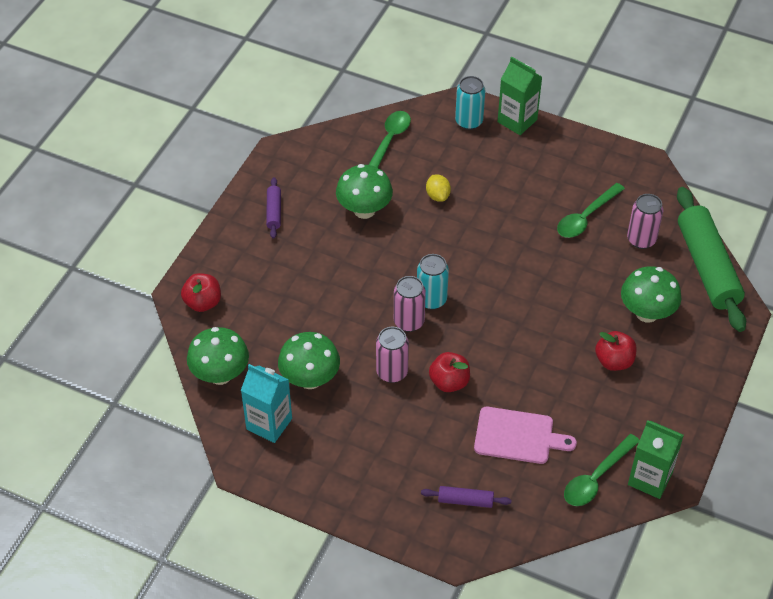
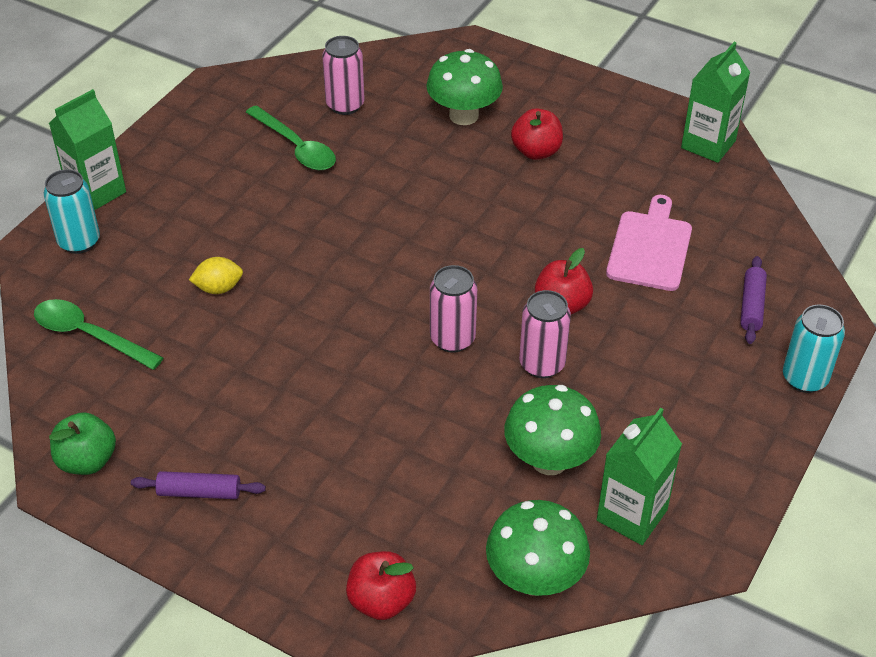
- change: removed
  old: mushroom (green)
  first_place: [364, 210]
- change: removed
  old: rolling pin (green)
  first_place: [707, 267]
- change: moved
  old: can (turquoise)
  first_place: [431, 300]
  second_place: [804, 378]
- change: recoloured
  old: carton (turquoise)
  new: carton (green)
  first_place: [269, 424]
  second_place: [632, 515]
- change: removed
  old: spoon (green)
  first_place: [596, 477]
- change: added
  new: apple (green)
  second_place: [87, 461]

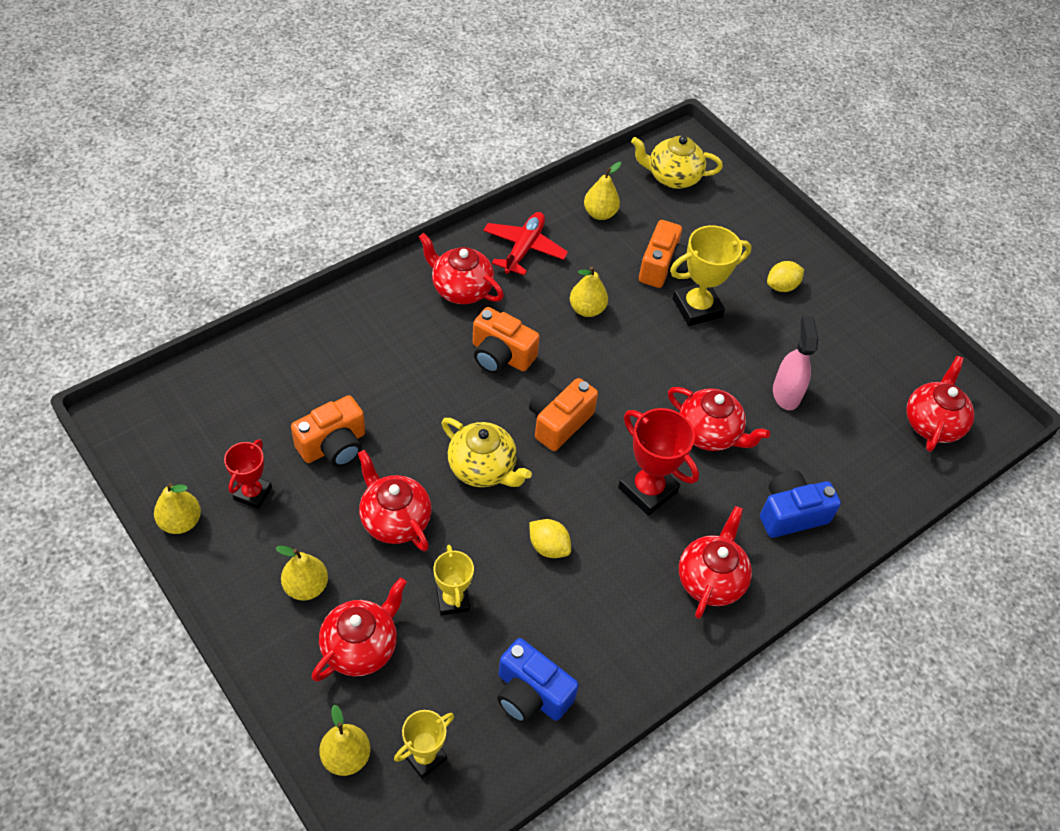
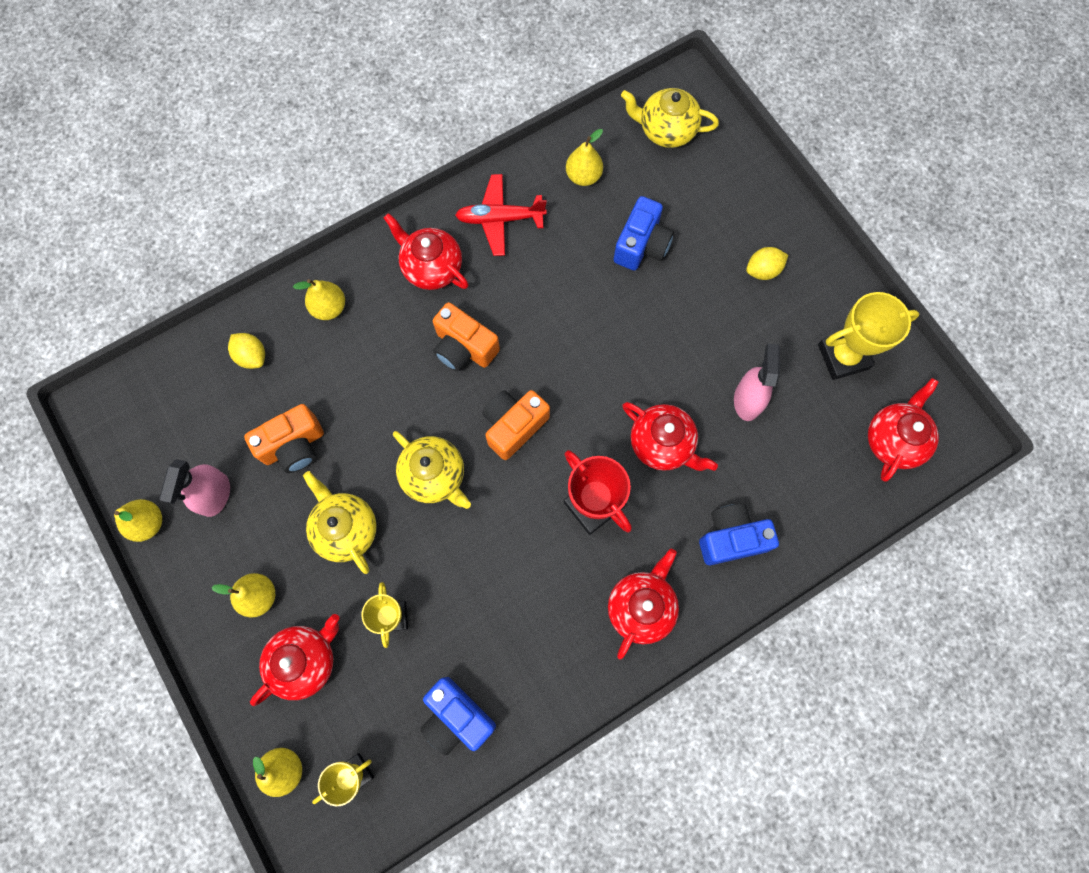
- change: turned
  old: plane (red)
  first_place: [524, 248]
  second_place: [500, 219]
  degrees: -120
- change: recoloured
  old: camera (orange)
  new: camera (blue)
  first_place: [663, 268]
  second_place: [641, 245]
- change: moved
  old: trophy (yellow)
  first_place: [697, 308]
  second_place: [843, 357]
- change: moved
  old: pear (yellow)
  first_place: [587, 309]
  second_place: [329, 308]
- change: replaced
  old: trophy (red)
  new: spray bottle (pink)
  first_place: [252, 493]
  second_place: [215, 495]
- change: recoloured
  old: teapot (red)
  new: teapot (yellow)
  first_place: [394, 519]
  second_place: [346, 529]
- change: moved
  old: lemon (yellow)
  first_place: [548, 547]
  second_place: [252, 356]

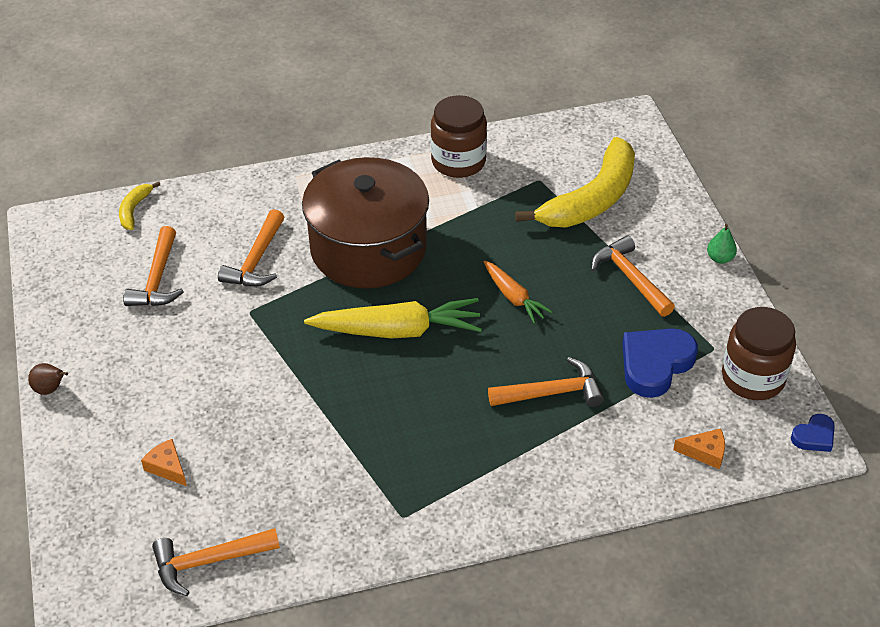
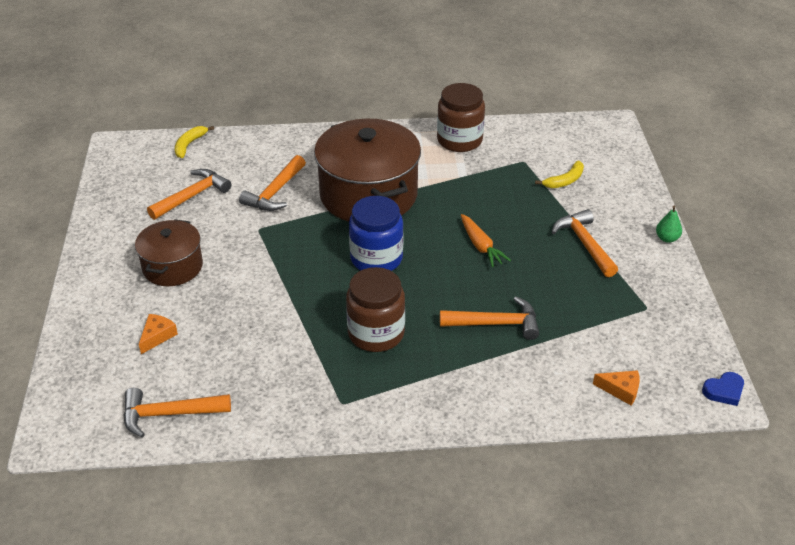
- change: resized
  old: banana (yellow)
  first_place: [591, 199]
  second_place: [564, 181]
  factor: 0.44
- change: turned
  old: hammer (orange)
  first_place: [157, 279]
  second_place: [192, 196]
  degrees: -150
- change: replaced
  old: carrot (yellow)
  new: jar (blue)
  first_place: [398, 330]
  second_place: [376, 258]
- change: moved
  old: jar (brown)
  first_place: [753, 378]
  second_place: [376, 333]
- change: removed
  old: heart (blue)
  first_place: [655, 364]
- change: removed
  old: pear (brown)
  first_place: [50, 389]
- change: turned
  old: cheese (orange)
  first_place: [167, 467]
  second_place: [157, 336]
  degrees: 60
- change: added
  new: pot (brown)
  second_place: [172, 267]

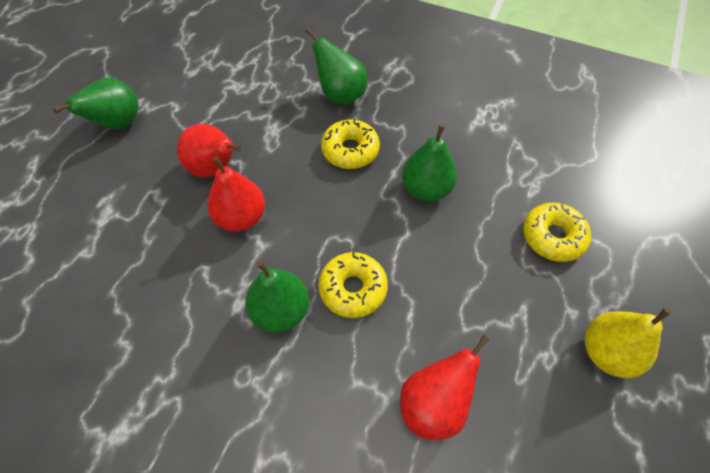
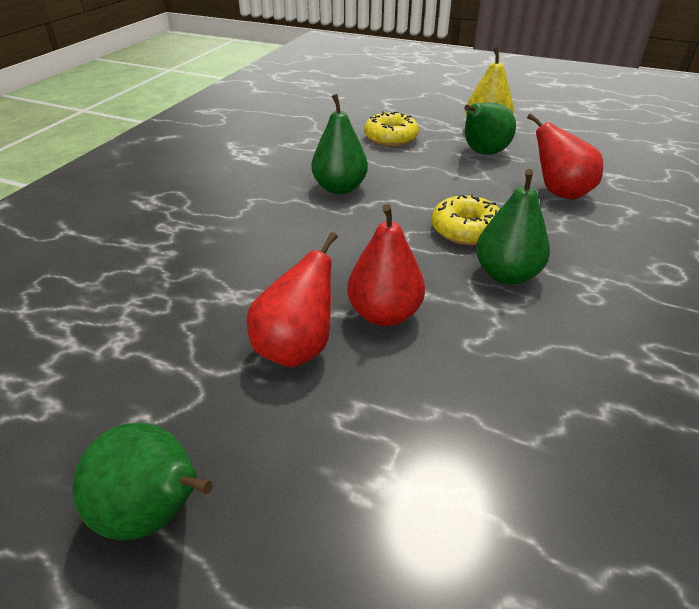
- change: moved
  old: pear (green)
  first_place: [340, 95]
  second_place: [483, 153]
- change: removed
  old: donut (yellow)
  first_place: [350, 150]

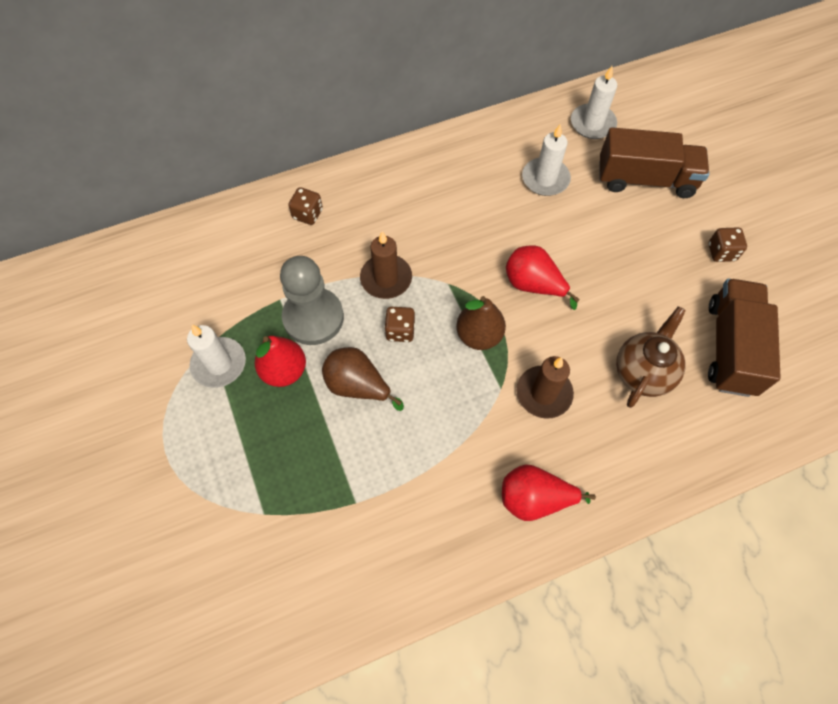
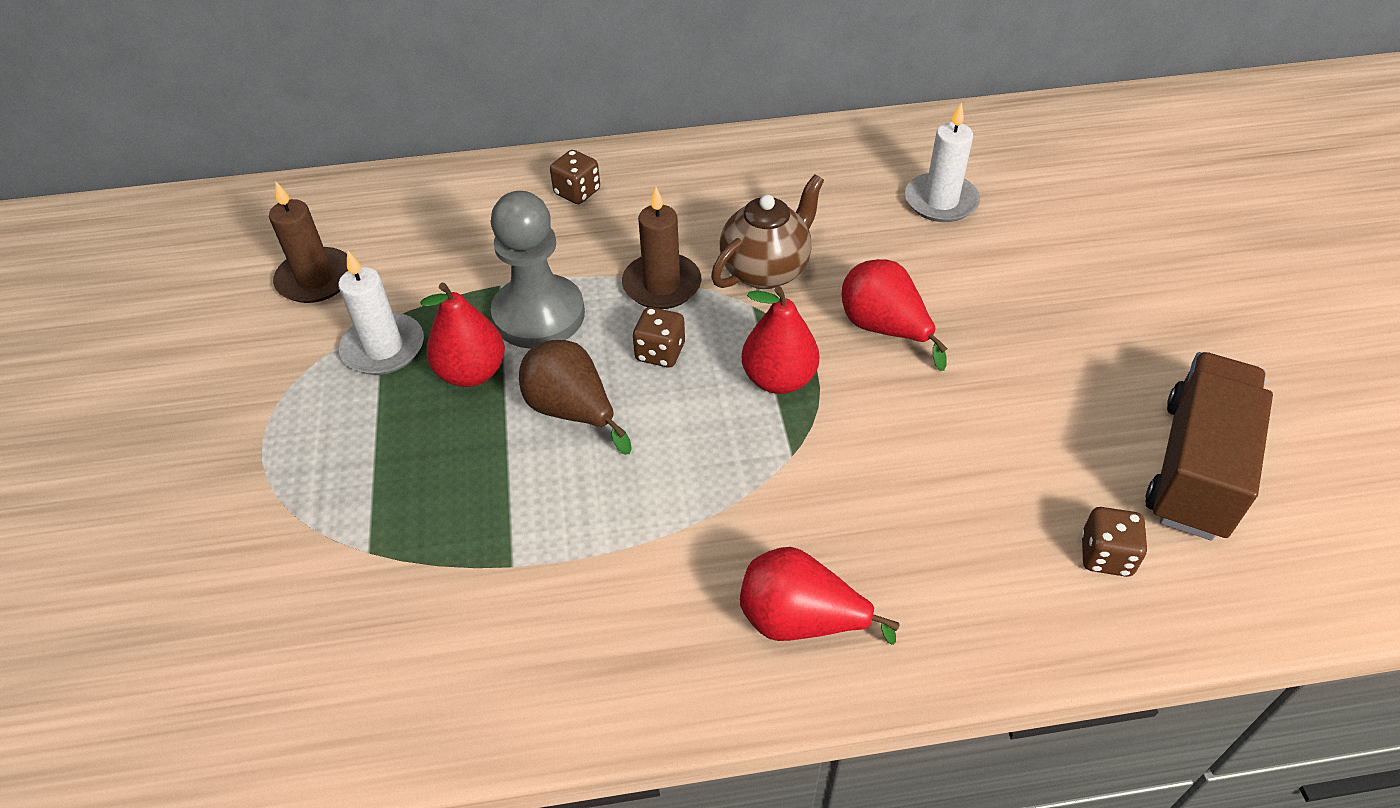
- change: removed
  old: candle (white)
  first_place: [592, 124]
- change: removed
  old: truck (brown)
  first_place: [645, 179]
- change: moved
  old: dice (brown)
  first_place: [721, 252]
  second_place: [1105, 556]
- change: recoloured
  old: pear (brown)
  new: pear (red)
  first_place: [479, 335]
  second_place: [778, 379]
- change: moved
  old: teapot (brown)
  first_place: [642, 372]
  second_place: [766, 270]
- change: moved
  old: candle (brown)
  first_place: [544, 393]
  second_place: [316, 279]

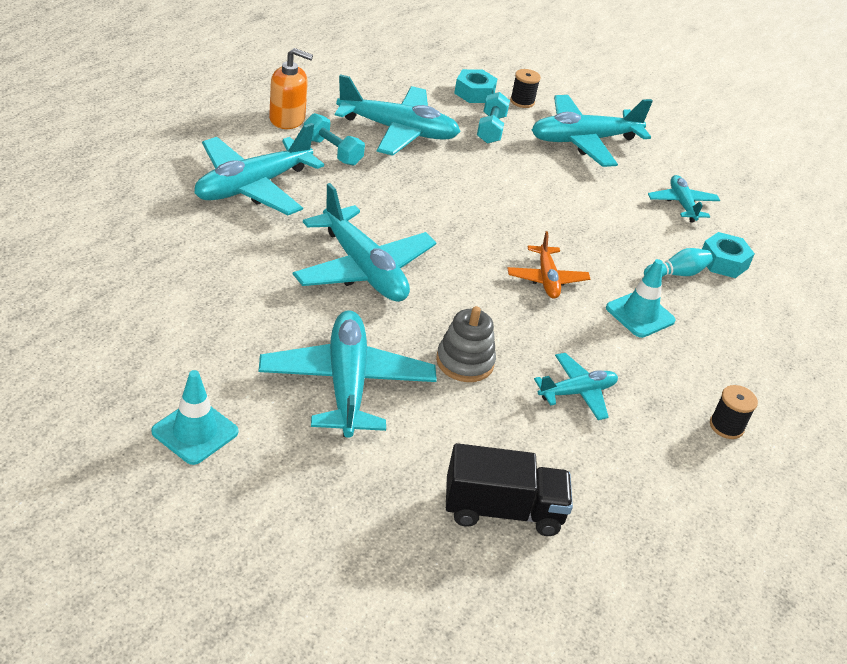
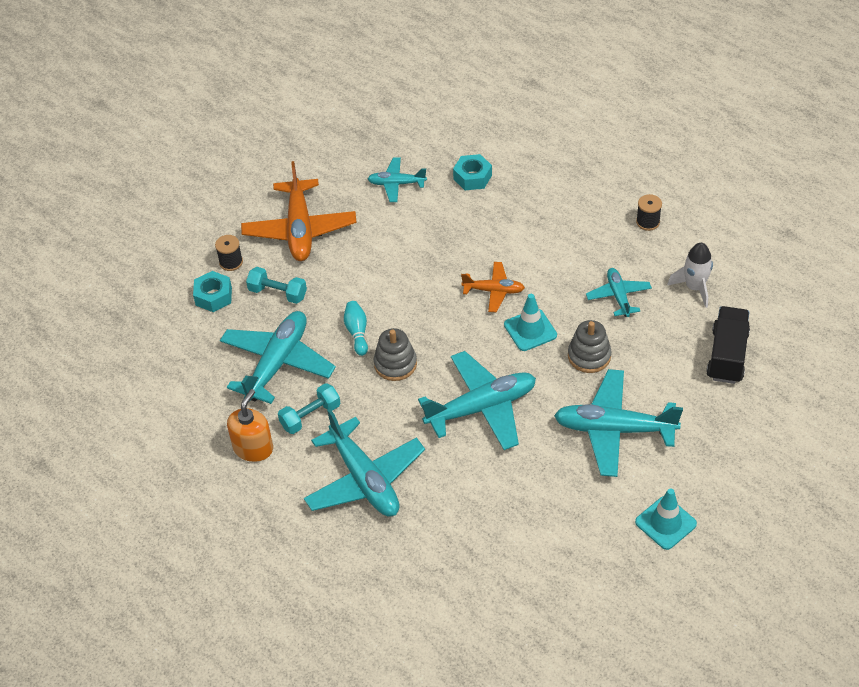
- change: recoloured
  old: plane (turquoise)
  new: plane (orange)
  first_place: [584, 141]
  second_place: [300, 229]
- change: moved
  old: bowling pin (turquoise)
  first_place: [676, 274]
  second_place: [357, 332]
- change: moved
  old: traffic cone (turquoise)
  first_place: [640, 314]
  second_place: [530, 330]
- change: added
  new: rocket (white)
  second_place: [694, 287]
- change: added
  new: stacking toy (grey)
  second_place: [395, 364]

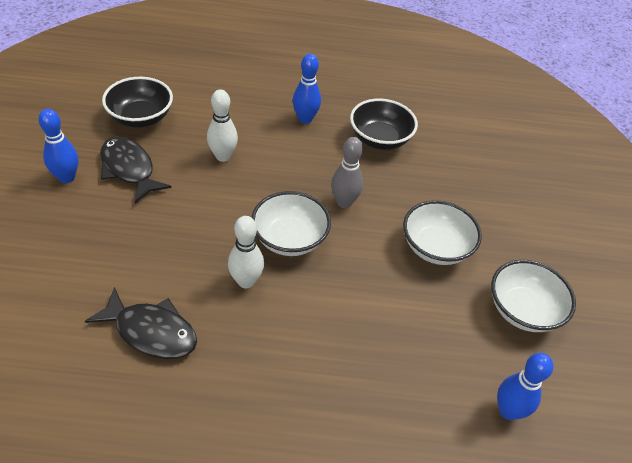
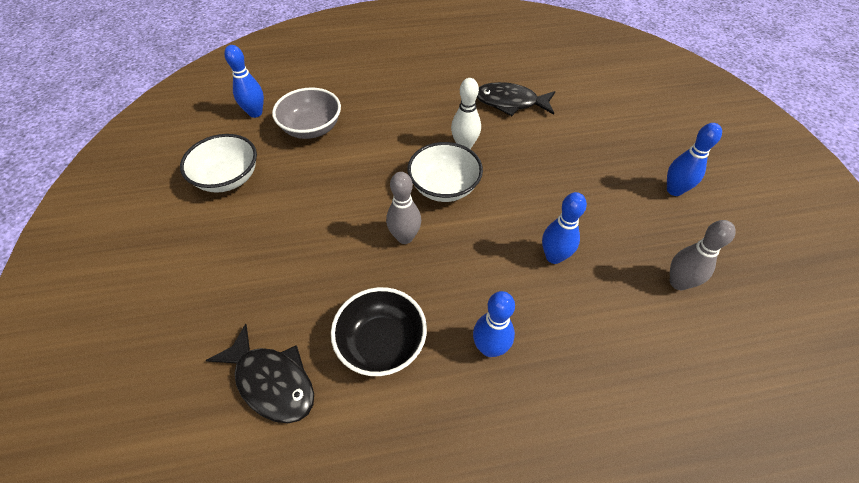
- change: replaced
  old: bowl (black)
  new: bowling pin (grey)
  first_place: [141, 117]
  second_place: [678, 282]
- change: recoloured
  old: bowling pin (white)
  new: bowling pin (blue)
  first_place: [223, 156]
  second_place: [554, 256]
- change: moved
  old: fish (black)
  first_place: [129, 169]
  second_place: [272, 381]
- change: removed
  old: bowl (white)
  first_place: [436, 247]
- change: added
  new: bowl (grey)
  second_place: [311, 128]

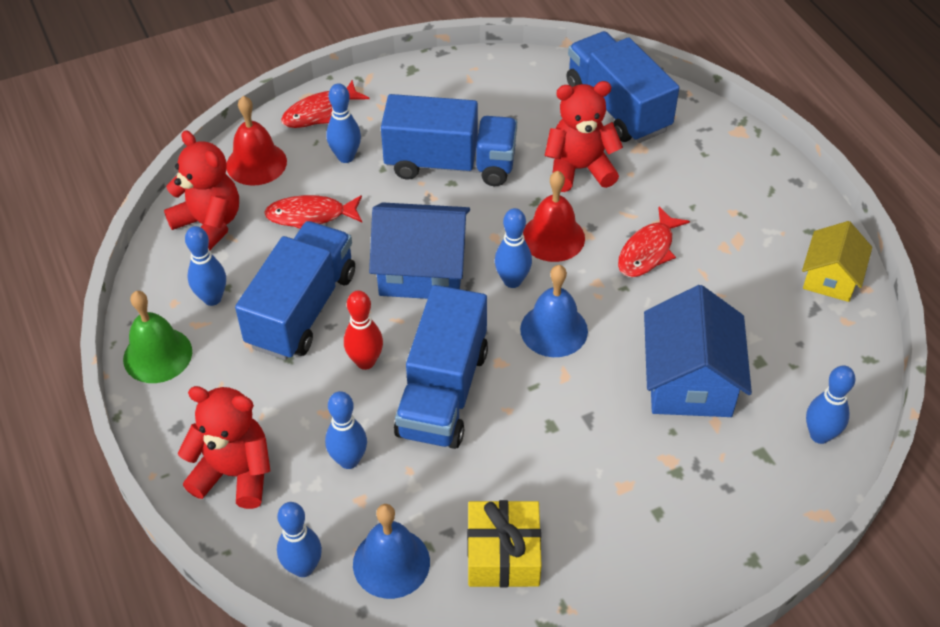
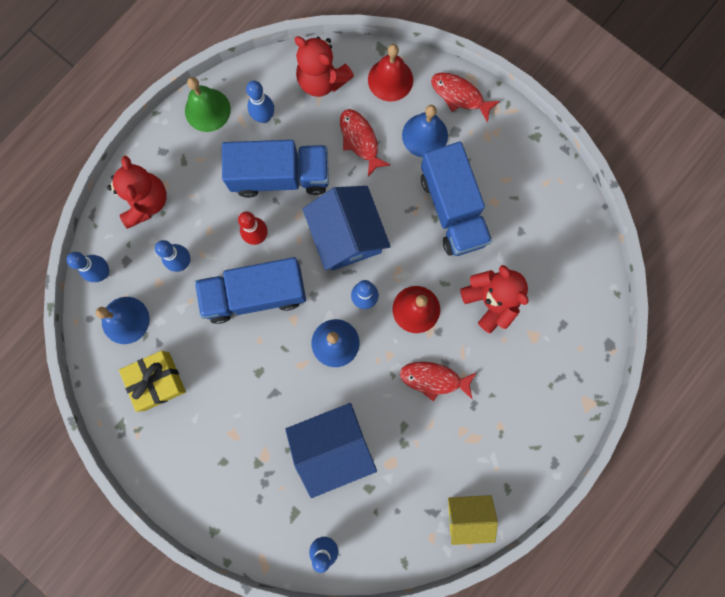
- change: removed
  old: truck (blue)
  first_place: [617, 107]
- change: replaced
  old: bowling pin (blue)
  new: bell (blue)
  first_place: [346, 157]
  second_place: [425, 135]
- change: turned
  old: teddy bear (red)
  first_place: [209, 225]
  second_place: [322, 80]
  degrees: 105

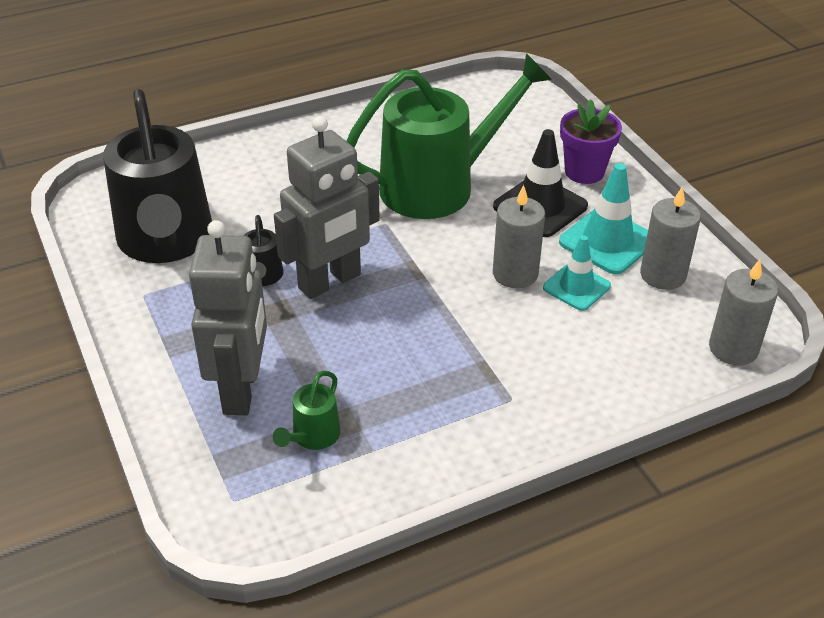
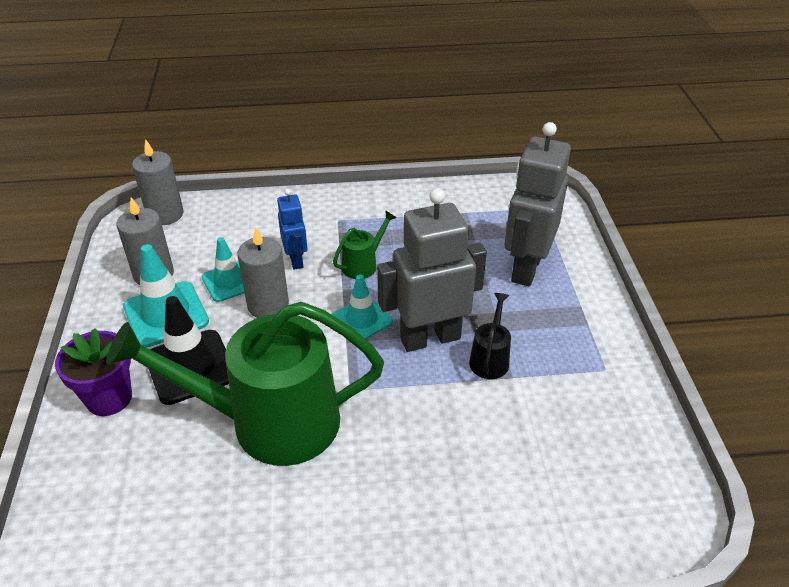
- change: removed
  old: watering can (black)
  first_place: [166, 242]
- change: moved
  old: watering can (green)
  first_place: [312, 437]
  second_place: [363, 264]
- change: added
  new: robot (blue)
  second_place: [296, 260]
- change: added
  new: traffic cone (turquoise)
  second_place: [361, 319]

